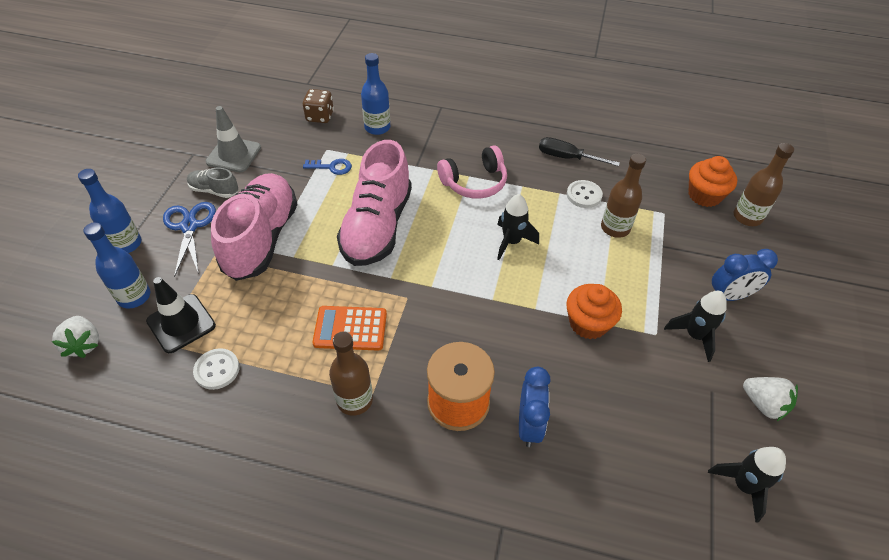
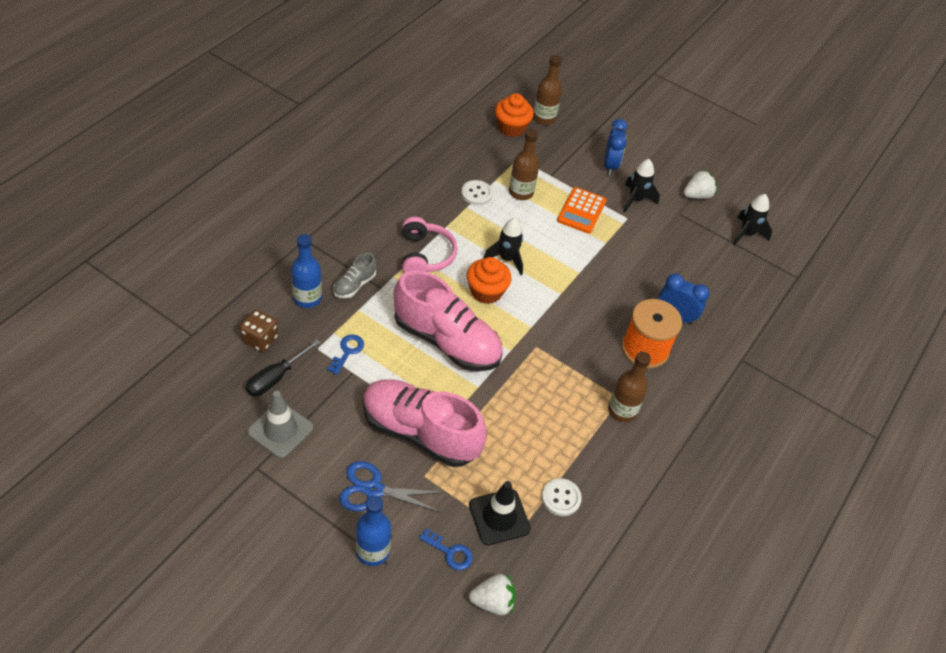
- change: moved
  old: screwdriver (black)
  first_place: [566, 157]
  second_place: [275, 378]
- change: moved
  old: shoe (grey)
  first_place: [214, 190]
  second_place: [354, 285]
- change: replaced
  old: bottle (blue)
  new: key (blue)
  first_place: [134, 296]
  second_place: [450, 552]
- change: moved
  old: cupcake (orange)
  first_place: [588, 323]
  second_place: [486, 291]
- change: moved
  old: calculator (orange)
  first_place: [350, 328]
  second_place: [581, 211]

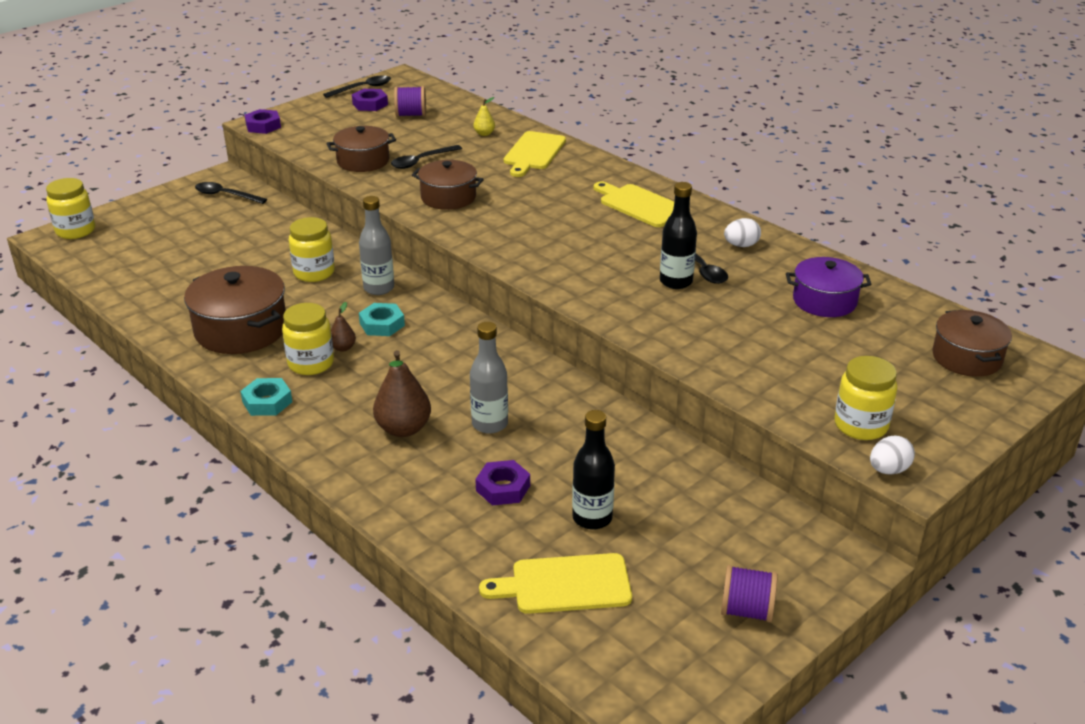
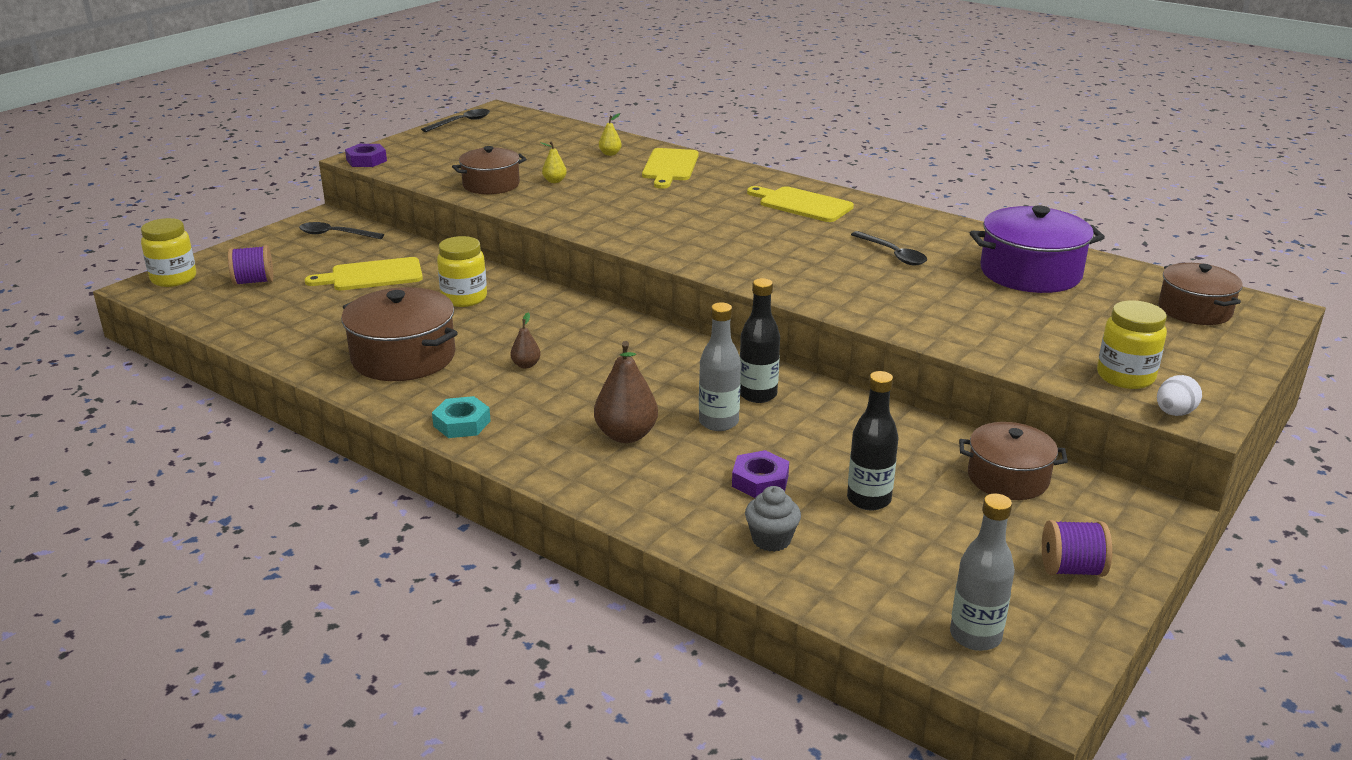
- change: moved
  old: spool (purple)
  first_place: [411, 115]
  second_place: [254, 282]
- change: removed
  old: nut (purple)
  first_place: [370, 104]
- change: replaced
  old: spoon (black)
  new: pear (yellow)
  first_place: [421, 161]
  second_place: [554, 181]
- change: moved
  old: pot (brown)
  first_place: [448, 197]
  second_place: [1008, 478]
- change: moved
  old: bottle (black)
  first_place: [676, 282]
  second_place: [757, 394]
- change: moved
  old: bottle (grey)
  first_place: [379, 288]
  second_place: [975, 636]
- change: removed
  old: egg (white)
  first_place: [741, 245]
- change: resized
  old: pot (purple)
  first_place: [824, 301]
  second_place: [1030, 273]
  factor: 1.51
- change: removed
  old: jar (yellow)
  first_place: [311, 363]
- change: removed
  old: nut (turquoise)
  first_place: [382, 324]
- change: moved
  old: cutting board (yellow)
  first_place: [565, 584]
  second_place: [372, 275]
- change: added
  new: cupcake (grey)
  second_place: [771, 540]

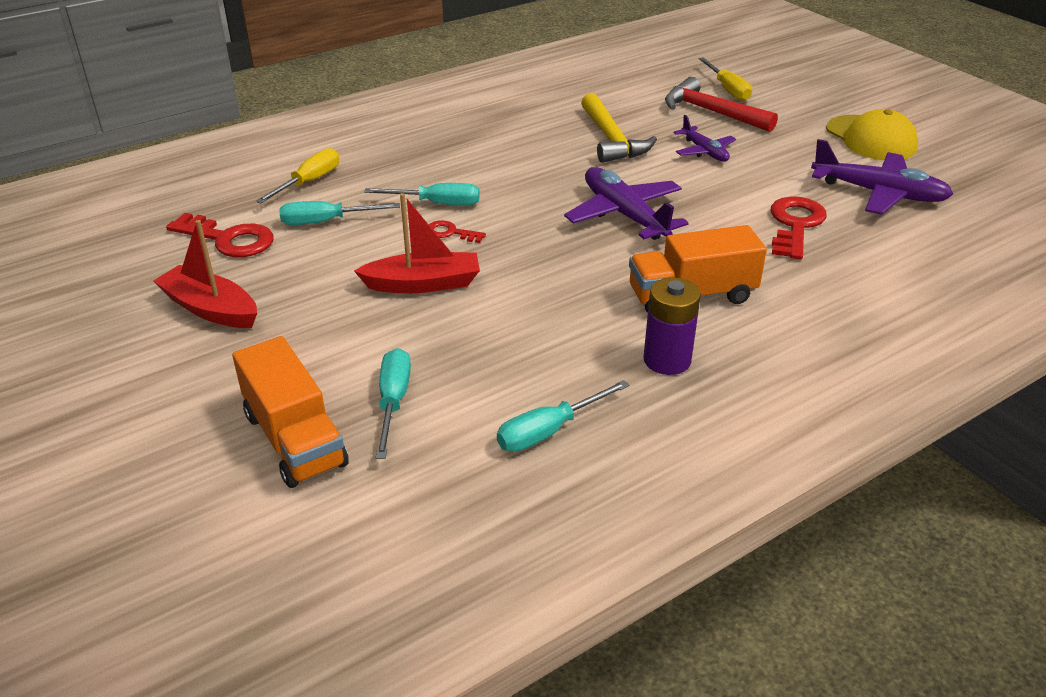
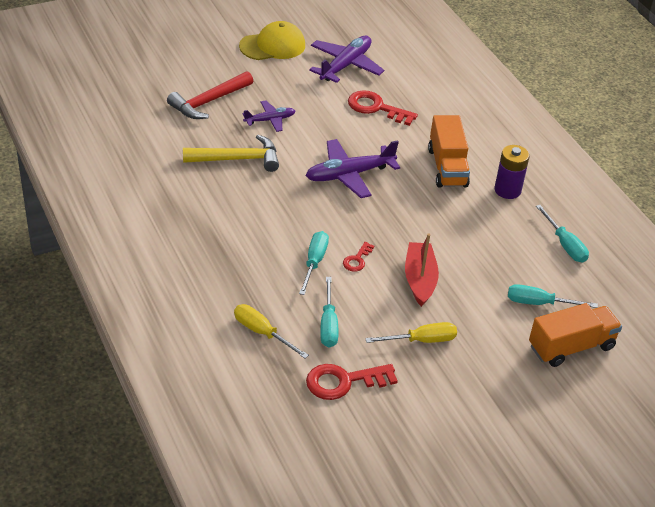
- change: moved
  old: screwdriver (yellow)
  first_place: [727, 89]
  second_place: [421, 340]
- change: turned
  old: key (red)
  first_place: [228, 239]
  second_place: [344, 381]
  degrees: -135
- change: removed
  old: boat (red)
  first_place: [210, 309]

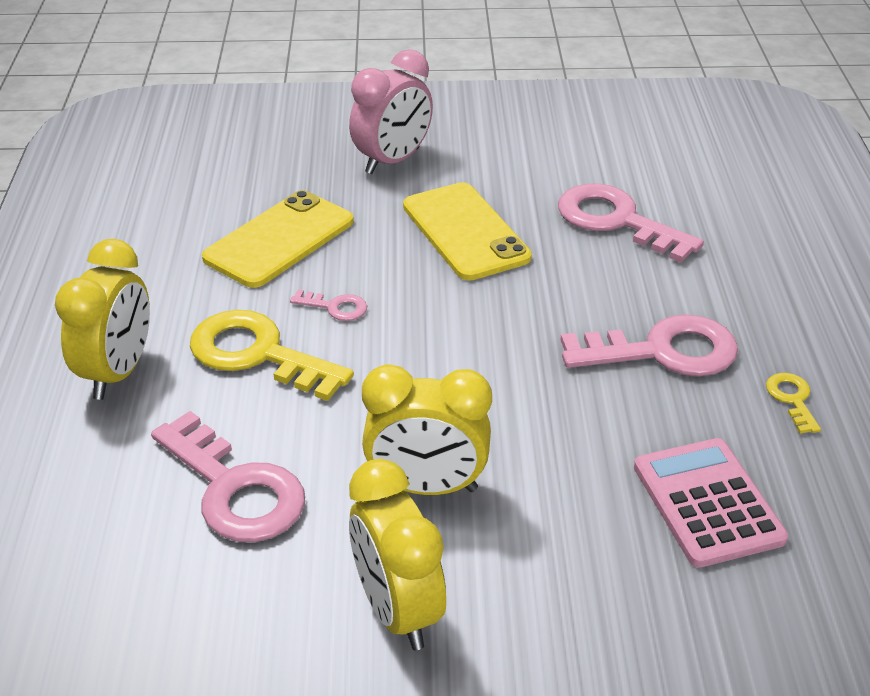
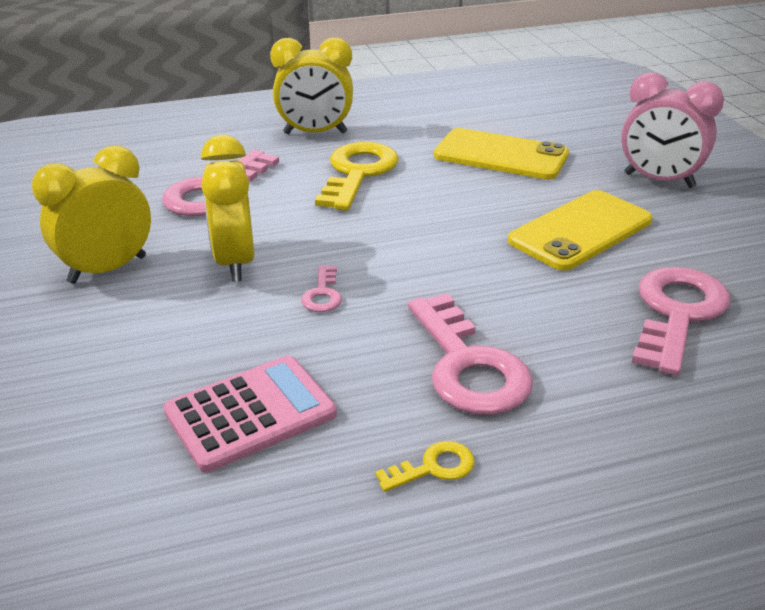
- change: moved
  old: key (pink)
  first_place: [335, 307]
  second_place: [323, 294]

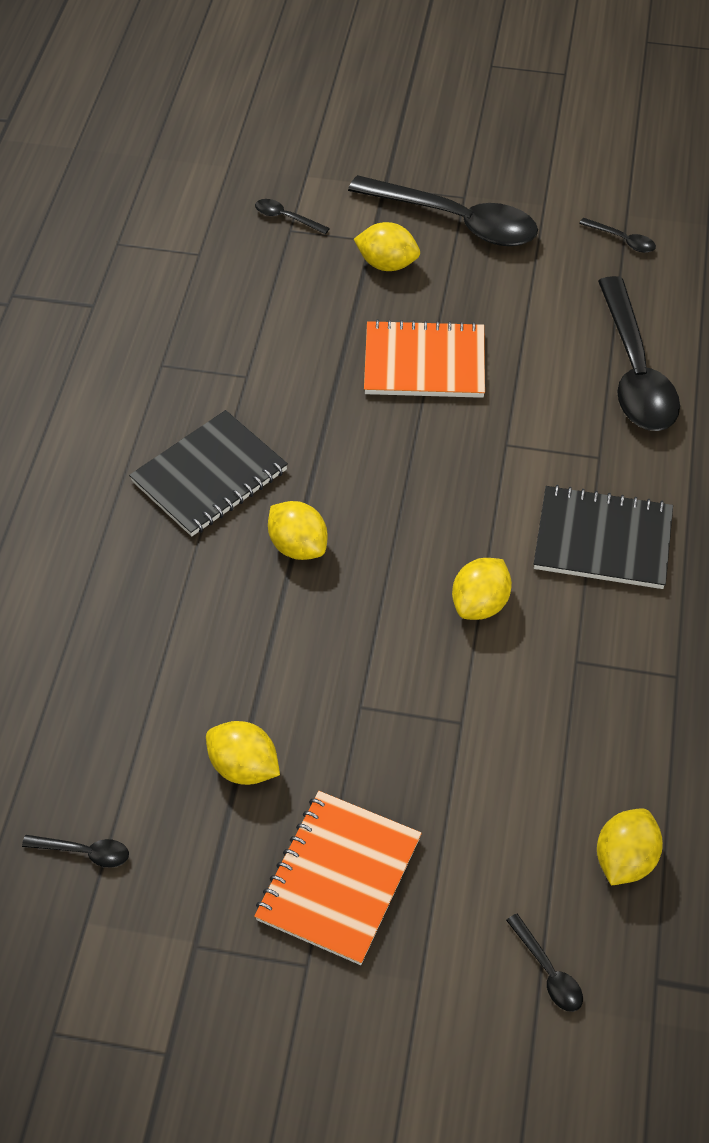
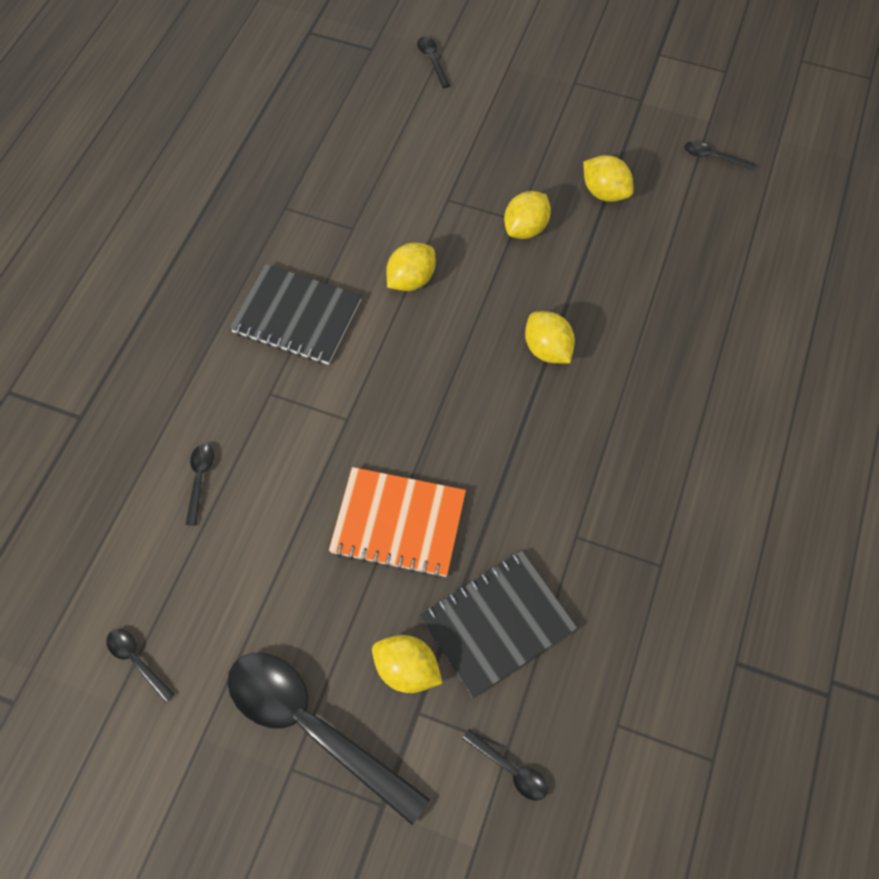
- change: resized
  old: spoon (black)
  first_place: [635, 371]
  second_place: [200, 479]
  factor: 0.41
- change: moved
  old: notebook (black)
  first_place: [209, 476]
  second_place: [497, 623]
- change: removed
  old: notebook (orange)
  first_place: [338, 878]
- change: moved
  old: lemon (yellow)
  first_place: [624, 859]
  second_place: [525, 228]

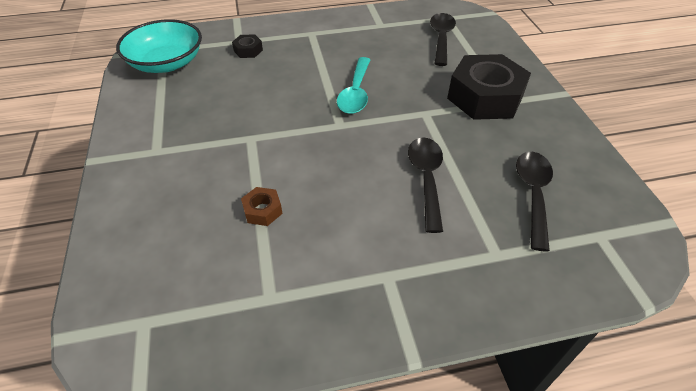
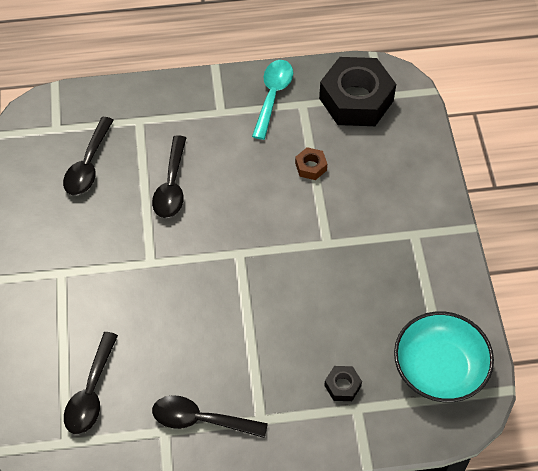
- change: moved
  old: nut (black)
  first_place: [485, 97]
  second_place: [356, 99]
- change: moved
  old: spoon (turquoise)
  first_place: [355, 93]
  second_place: [272, 96]
- change: added
  new: spoon (black)
  second_place: [200, 420]

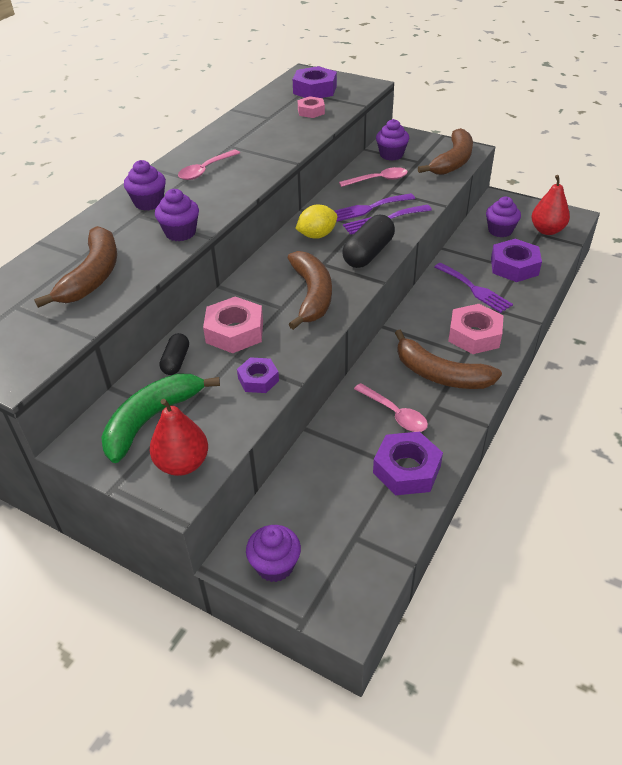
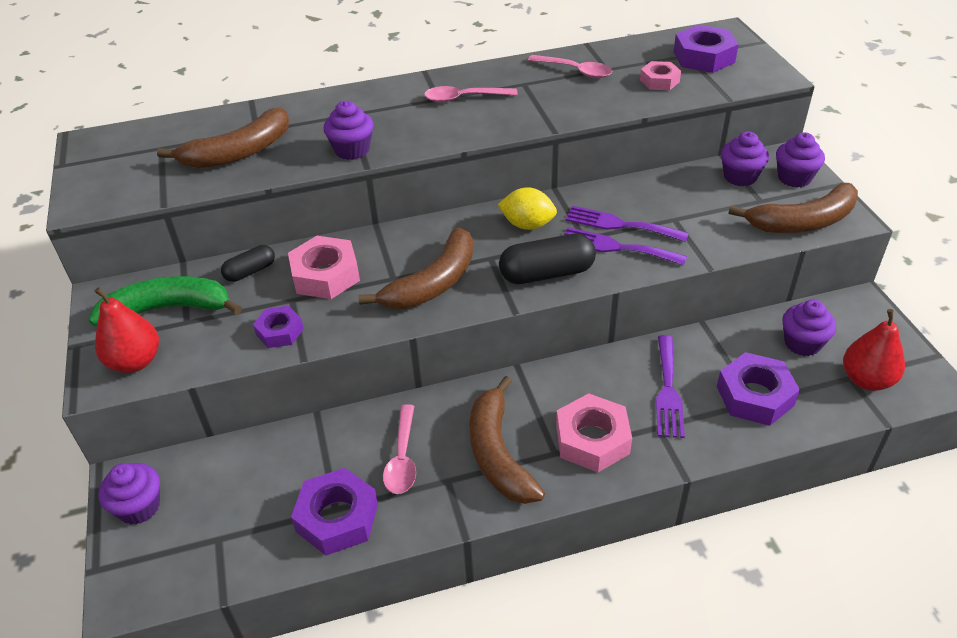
- change: moved
  old: cupcake (purple)
  first_place: [148, 203]
  second_place: [794, 178]
- change: moved
  old: spoon (pink)
  first_place: [378, 180]
  second_place: [575, 71]

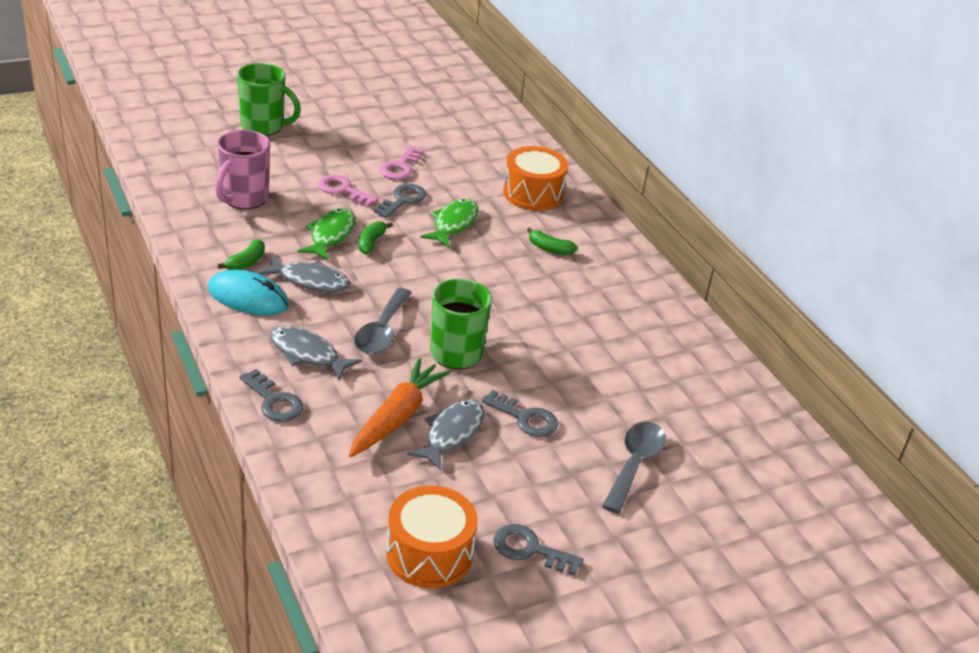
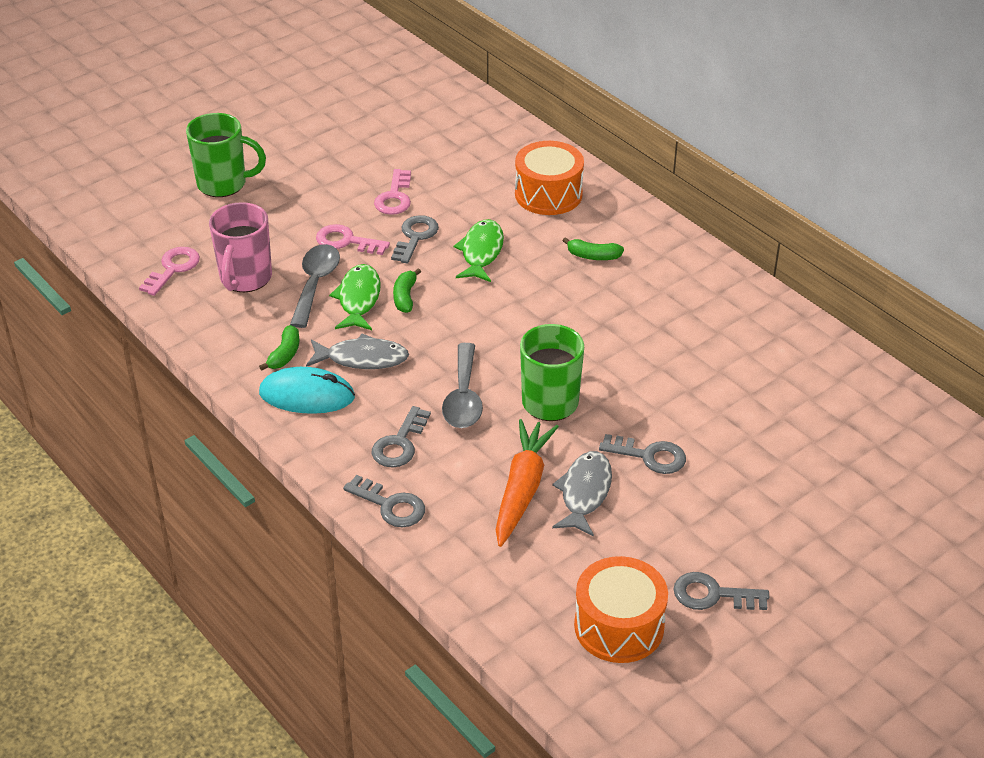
- change: replaced
  old: fish (grey)
  new: key (grey)
  first_place: [307, 354]
  second_place: [399, 443]
- change: moved
  old: spoon (grey)
  first_place: [634, 464]
  second_place: [315, 283]
- change: added
  new: key (pink)
  second_place: [173, 268]

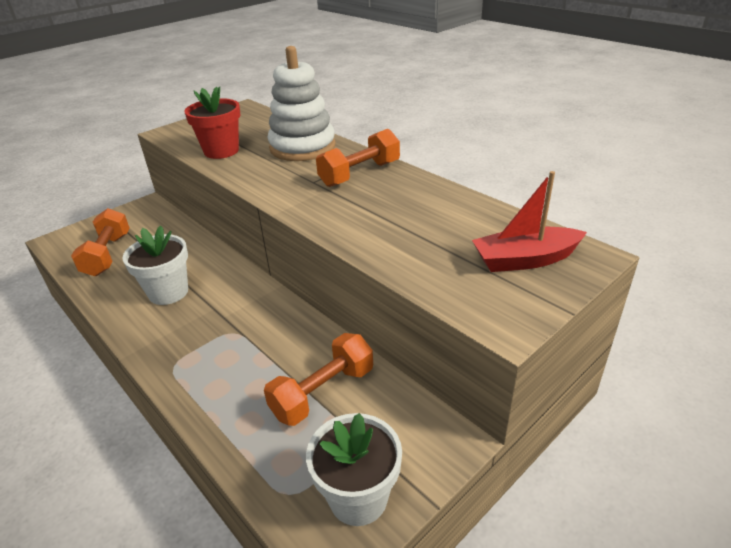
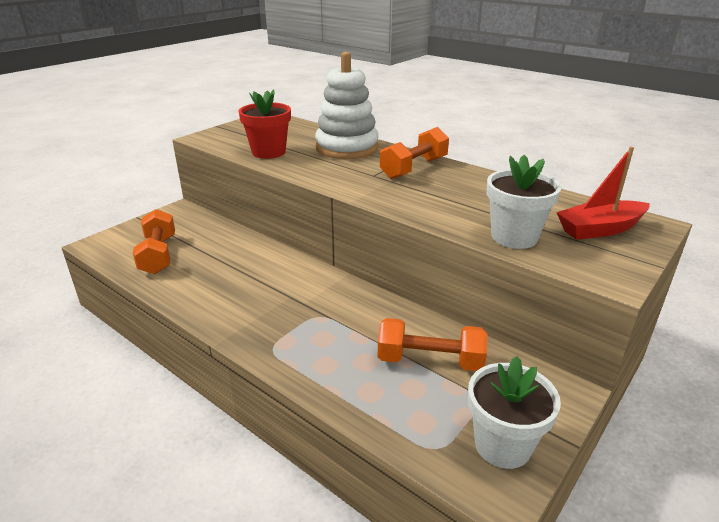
- change: moved
  old: flower pot (white)
  first_place: [168, 292]
  second_place: [514, 237]
- change: turned
  old: dumbbell (orange)
  first_place: [323, 392]
  second_place: [430, 361]
  degrees: 60

